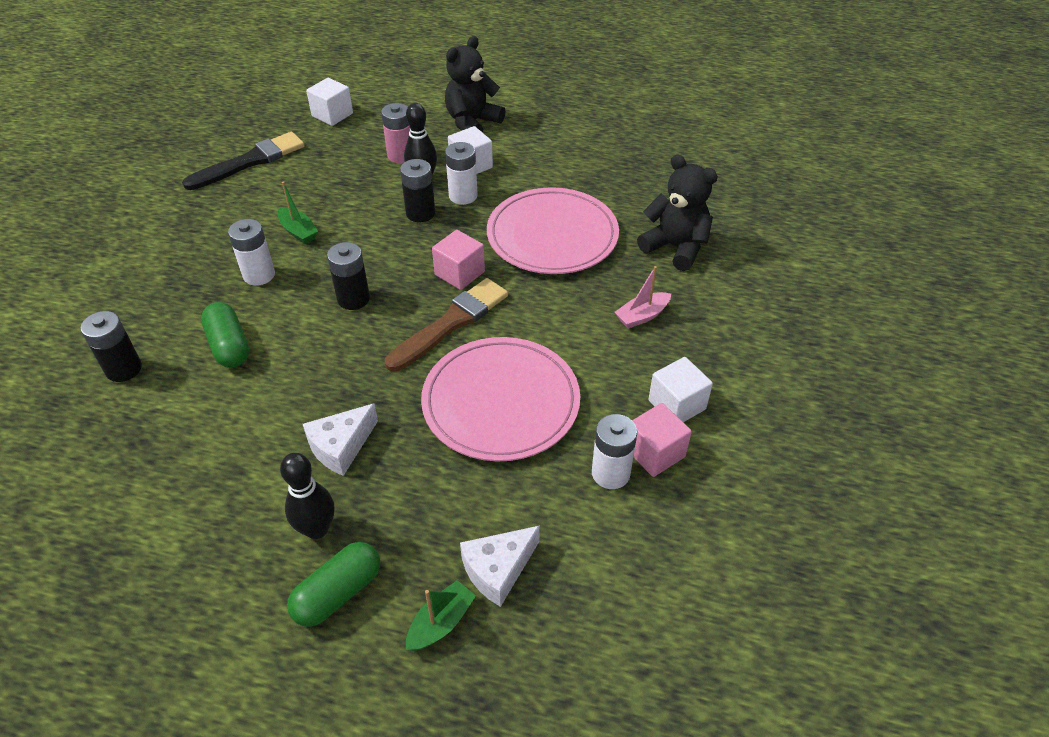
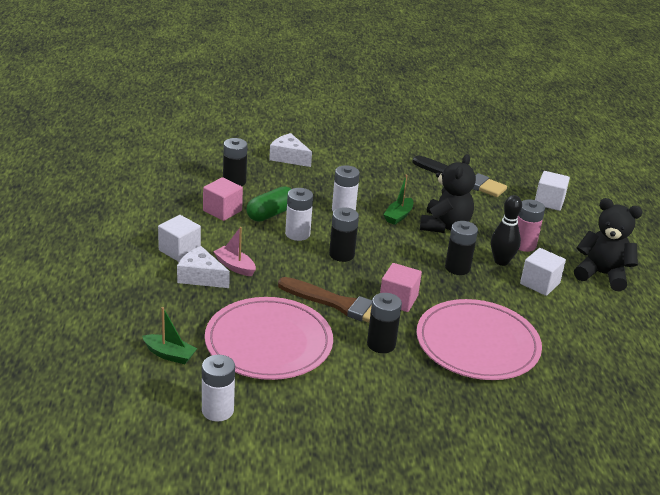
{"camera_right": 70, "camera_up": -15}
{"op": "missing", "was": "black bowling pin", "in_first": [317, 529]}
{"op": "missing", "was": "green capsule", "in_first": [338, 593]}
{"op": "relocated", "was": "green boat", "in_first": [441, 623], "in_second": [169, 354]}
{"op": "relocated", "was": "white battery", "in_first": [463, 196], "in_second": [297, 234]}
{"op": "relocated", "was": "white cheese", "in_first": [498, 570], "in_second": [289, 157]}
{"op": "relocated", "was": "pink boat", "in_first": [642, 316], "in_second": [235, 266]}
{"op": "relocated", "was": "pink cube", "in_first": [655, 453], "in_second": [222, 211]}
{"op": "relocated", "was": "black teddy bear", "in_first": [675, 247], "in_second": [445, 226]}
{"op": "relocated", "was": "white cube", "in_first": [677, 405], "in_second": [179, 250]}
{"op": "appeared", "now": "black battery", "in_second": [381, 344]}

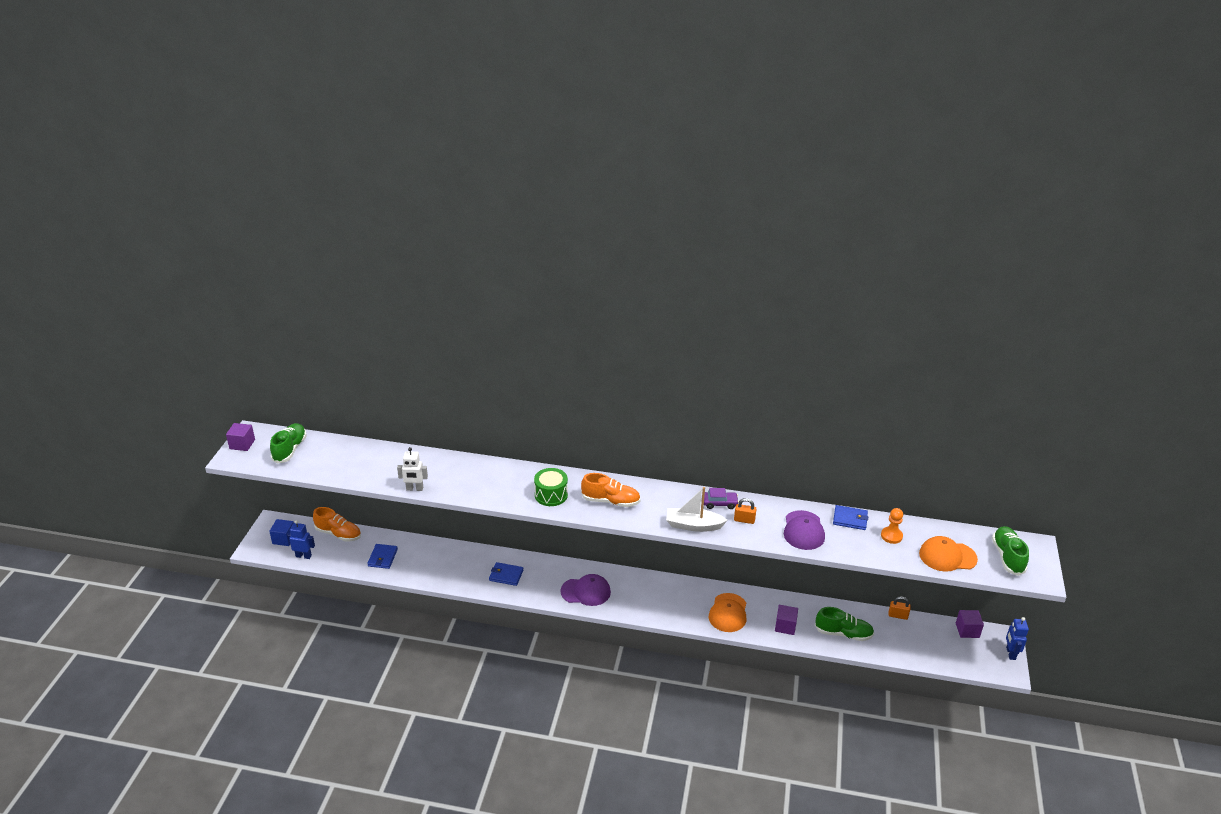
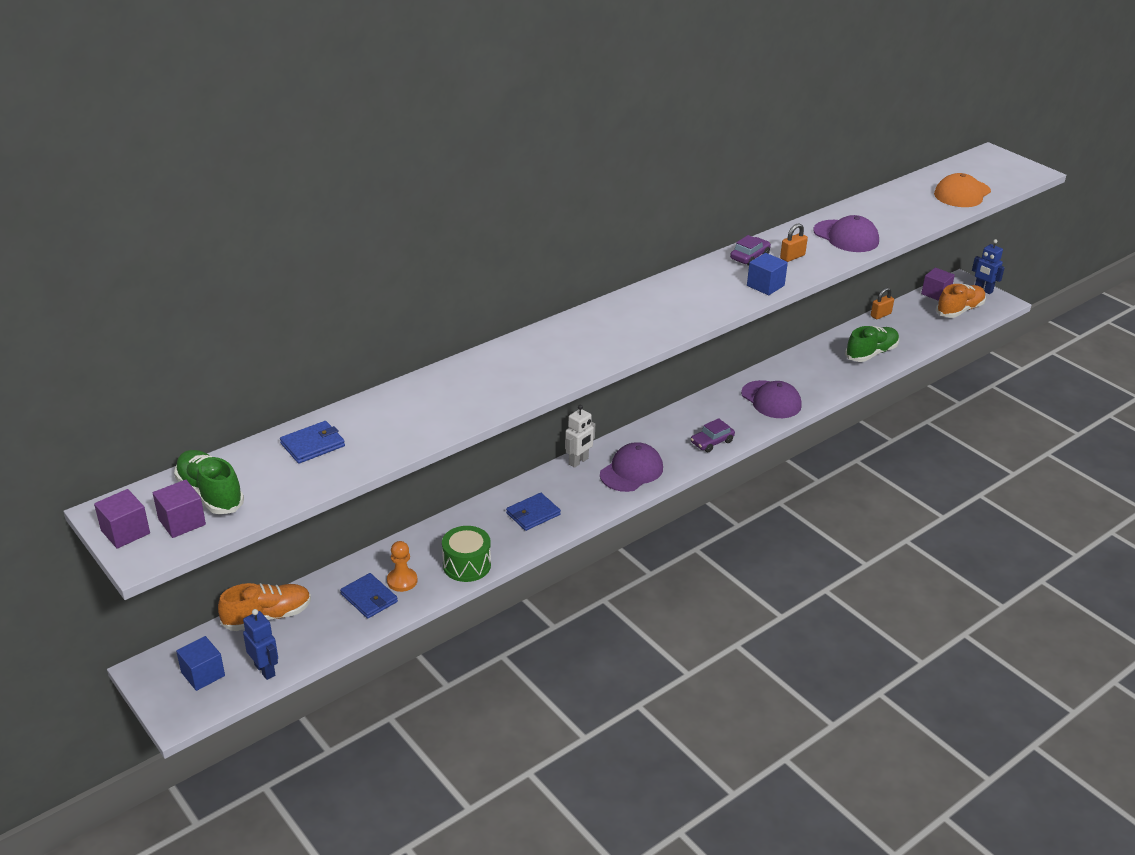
{"camera_right": -50, "camera_up": 0}
{"op": "spun", "was": "blue robot", "in_first": [303, 556], "in_second": [265, 670], "clockwise": 90}
{"op": "relocated", "was": "white robot", "in_first": [414, 489], "in_second": [578, 461]}
{"op": "relocated", "was": "green drum", "in_first": [551, 495], "in_second": [467, 565]}
{"op": "relocated", "was": "orange shoe", "in_first": [610, 501], "in_second": [959, 310]}
{"op": "exchanged", "was": "white boat", "now": "blue cube", "in_first": [693, 525], "in_second": [765, 286]}
{"op": "colour", "was": "orange cap", "now": "purple cap", "in_first": [728, 613], "in_second": [771, 400]}
{"op": "relocated", "was": "purple cube", "in_first": [785, 626], "in_second": [182, 522]}
{"op": "relocated", "was": "blue wallet", "in_first": [850, 519], "in_second": [313, 445]}
{"op": "relocated", "was": "orange pawn", "in_first": [891, 536], "in_second": [402, 581]}
{"op": "missing", "was": "green shoe", "in_first": [1007, 557]}
{"op": "appeared", "now": "purple car", "in_second": [712, 442]}

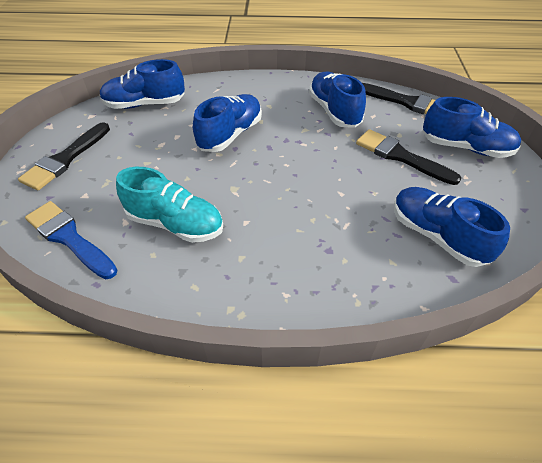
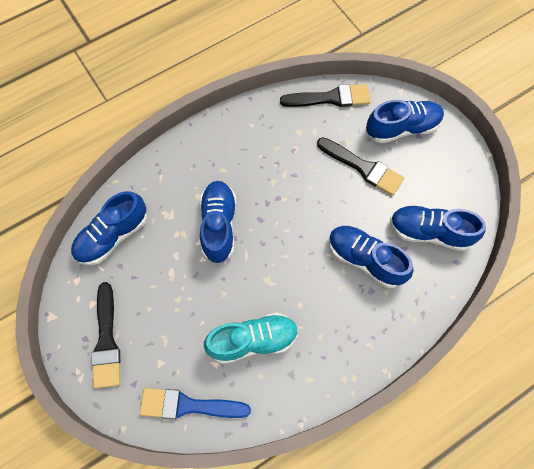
{"camera_right": -35, "camera_up": 20}
{"op": "relocated", "was": "blue shoe", "in_first": [334, 111], "in_second": [365, 259]}
{"op": "spun", "was": "black brush", "in_first": [400, 156], "in_second": [363, 167], "clockwise": -150}

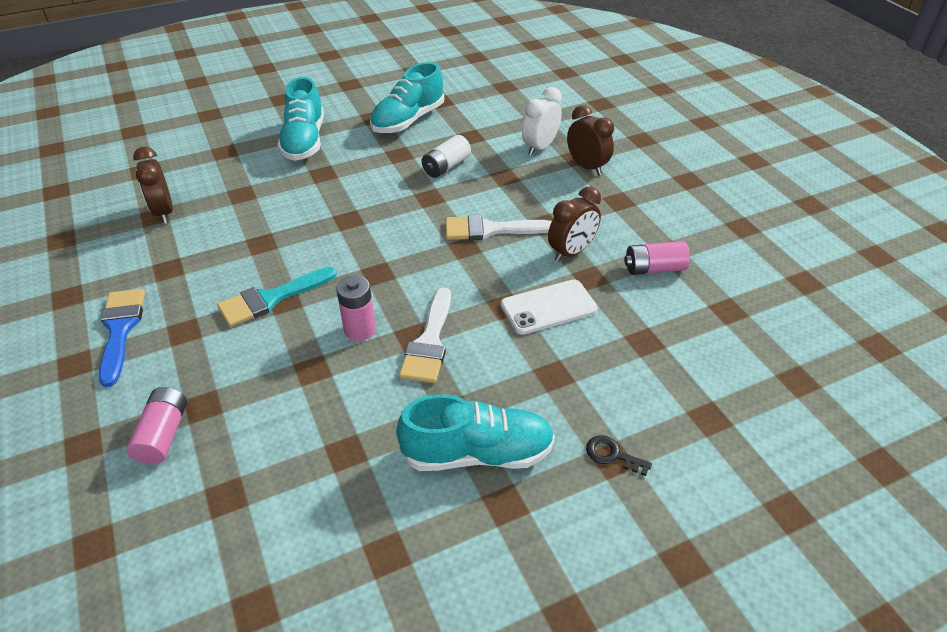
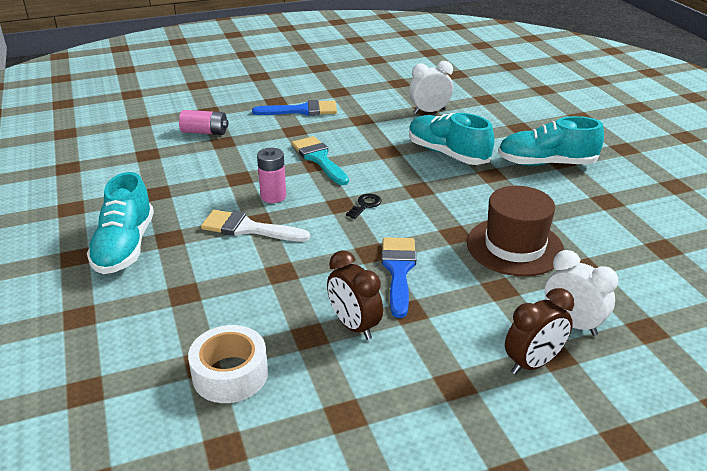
{"camera_right": 95, "camera_up": -10}
{"op": "colour", "was": "brown clock", "now": "white clock", "in_first": [164, 212], "in_second": [429, 111]}
{"op": "relocated", "was": "turquoise shoe", "in_first": [408, 120], "in_second": [447, 154]}
{"op": "exchanged", "was": "white battery", "now": "brown hat", "in_first": [446, 166], "in_second": [514, 246]}
{"op": "colour", "was": "white brush", "now": "blue brush", "in_first": [490, 229], "in_second": [398, 270]}
{"op": "missing", "was": "white phone", "in_first": [548, 307]}
{"op": "relocated", "was": "black key", "in_first": [612, 455], "in_second": [365, 205]}
{"op": "missing", "was": "pink battery", "in_first": [654, 268]}
{"op": "appeared", "now": "white tape", "in_second": [230, 374]}

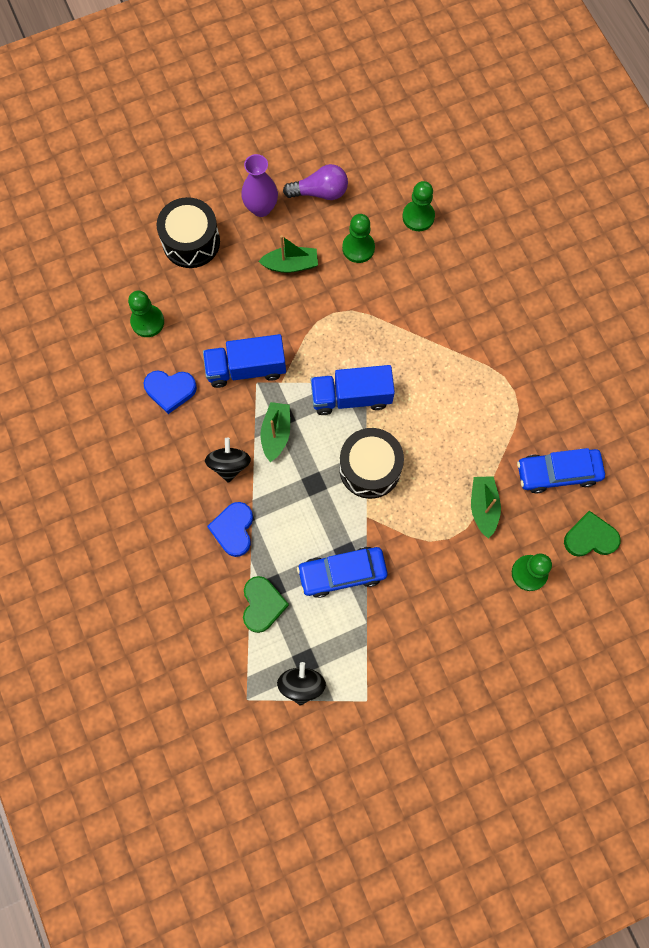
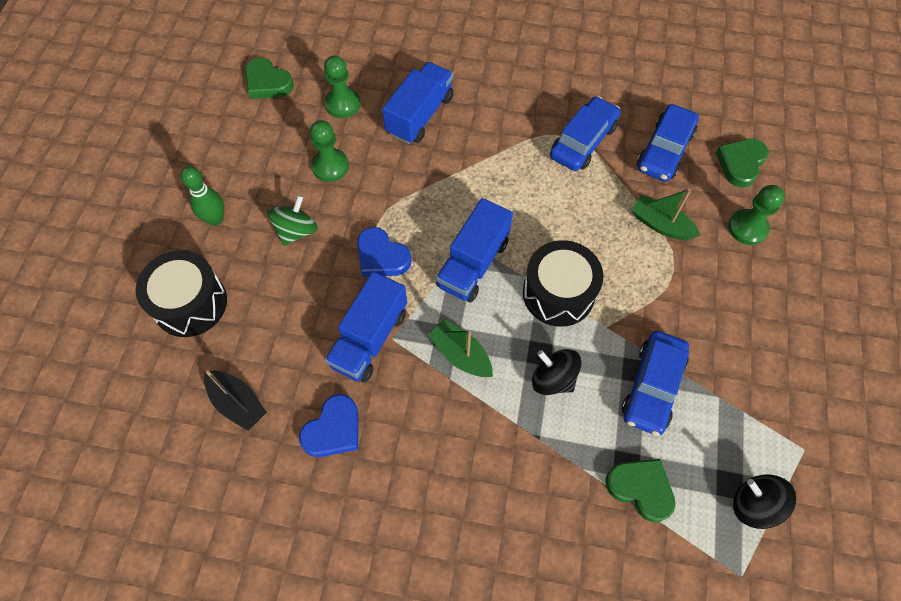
{"camera_right": -55, "camera_up": -10}
{"op": "exchanged", "was": "green pawn", "now": "black boat", "in_first": [147, 322], "in_second": [237, 403]}
{"op": "relocated", "was": "black spinning top", "in_first": [229, 465], "in_second": [553, 379]}
{"op": "relocated", "was": "blue heart", "in_first": [233, 530], "in_second": [381, 256]}
{"op": "exchanged", "was": "purple vase", "now": "green bowling pin", "in_first": [261, 208], "in_second": [215, 219]}
{"op": "exchanged", "was": "green boat", "now": "green spinning top", "in_first": [290, 265], "in_second": [296, 231]}
{"op": "missing", "was": "purple light bulb", "in_first": [320, 192]}
{"op": "appeared", "now": "green heart", "in_second": [267, 83]}
{"op": "appeared", "now": "blue truck", "in_second": [420, 115]}
{"op": "appeared", "now": "blue car", "in_second": [583, 141]}

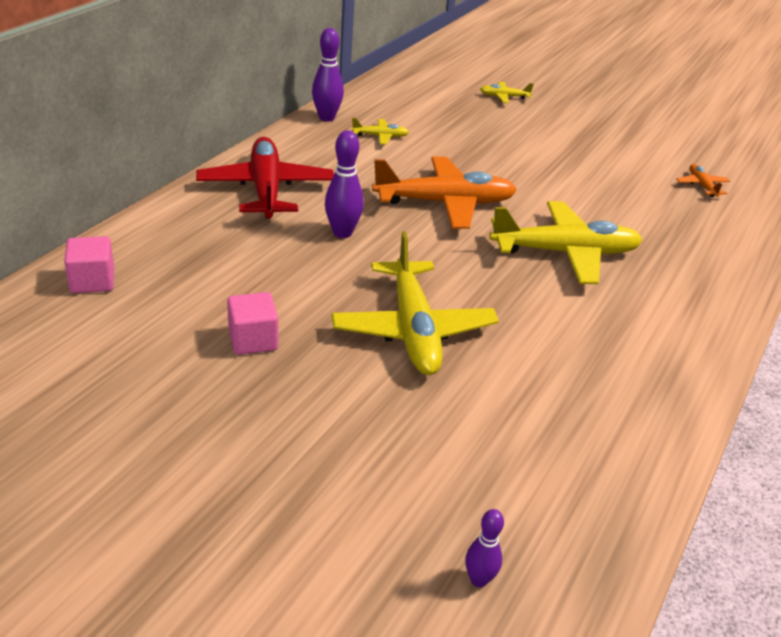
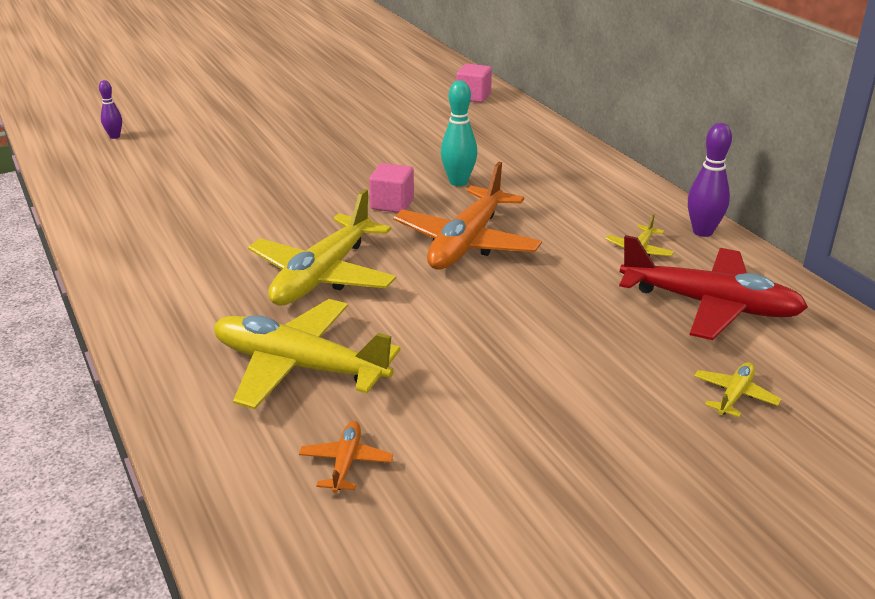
{"camera_right": 125, "camera_up": -5}
{"op": "relocated", "was": "red plane", "in_first": [266, 189], "in_second": [710, 305]}
{"op": "relocated", "was": "pink cube", "in_first": [253, 340], "in_second": [392, 204]}
{"op": "colour", "was": "purple bowling pin", "now": "turquoise bowling pin", "in_first": [342, 233], "in_second": [458, 182]}
{"op": "relocated", "was": "yellow plane", "in_first": [413, 330], "in_second": [299, 366]}
{"op": "spun", "was": "orange plane", "in_first": [701, 185], "in_second": [346, 463], "clockwise": -105}

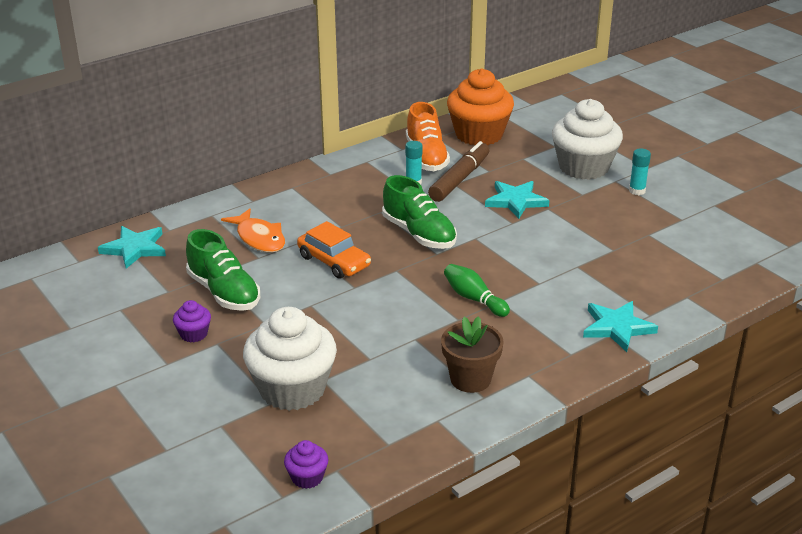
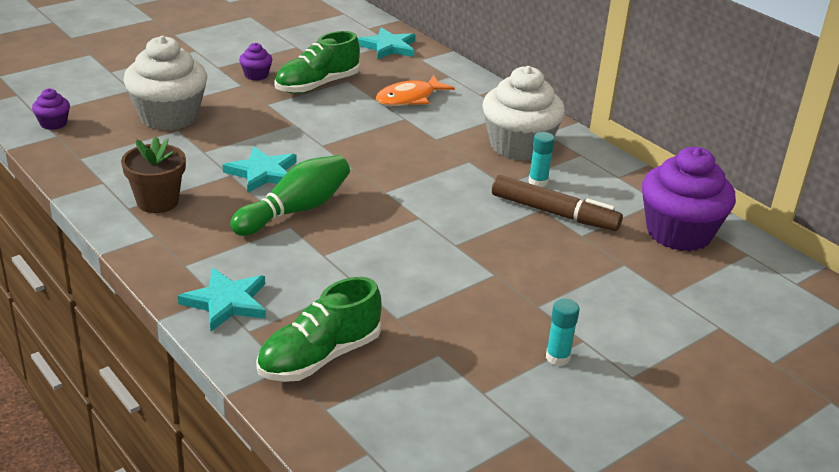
{"camera_right": 85, "camera_up": 0}
{"op": "missing", "was": "orange car", "in_first": [334, 261]}
{"op": "relocated", "was": "green shoe", "in_first": [419, 234], "in_second": [319, 357]}
{"op": "missing", "was": "orange shoe", "in_first": [426, 157]}
{"op": "size", "was": "green bowling pin", "in_first": [474, 299], "in_second": [295, 210], "ratio": 1.53}
{"op": "colour", "was": "orange cupcake", "now": "purple cupcake", "in_first": [479, 134], "in_second": [679, 233]}
{"op": "relocated", "was": "turquoise star", "in_first": [516, 201], "in_second": [263, 173]}
{"op": "relocated", "was": "white cupcake", "in_first": [583, 167], "in_second": [518, 146]}

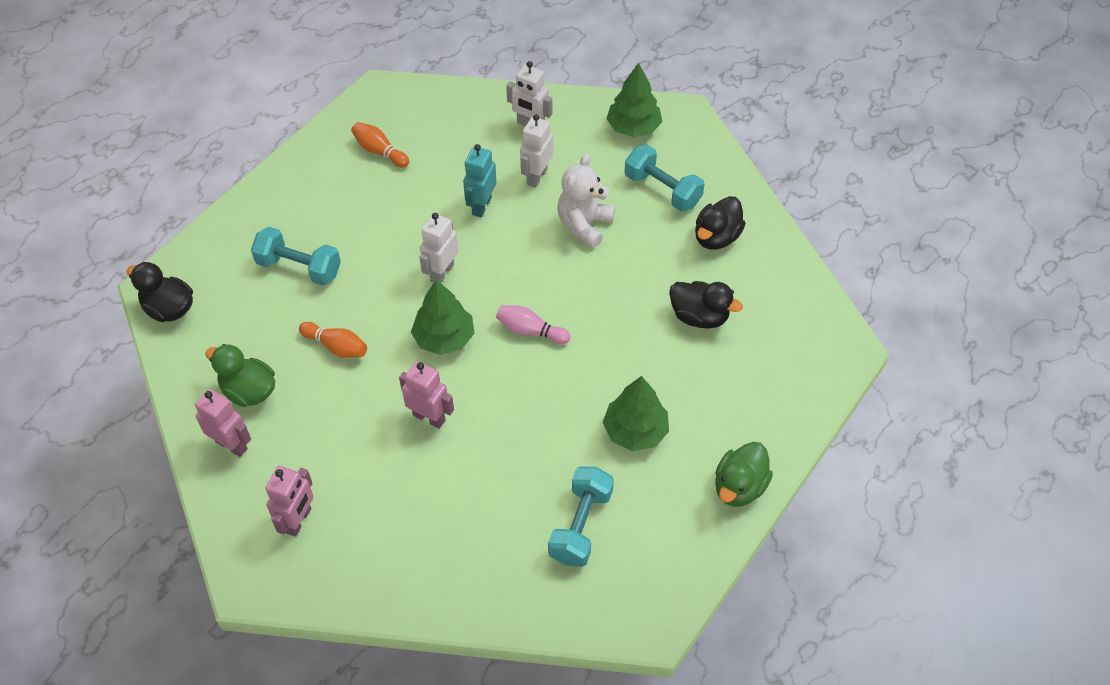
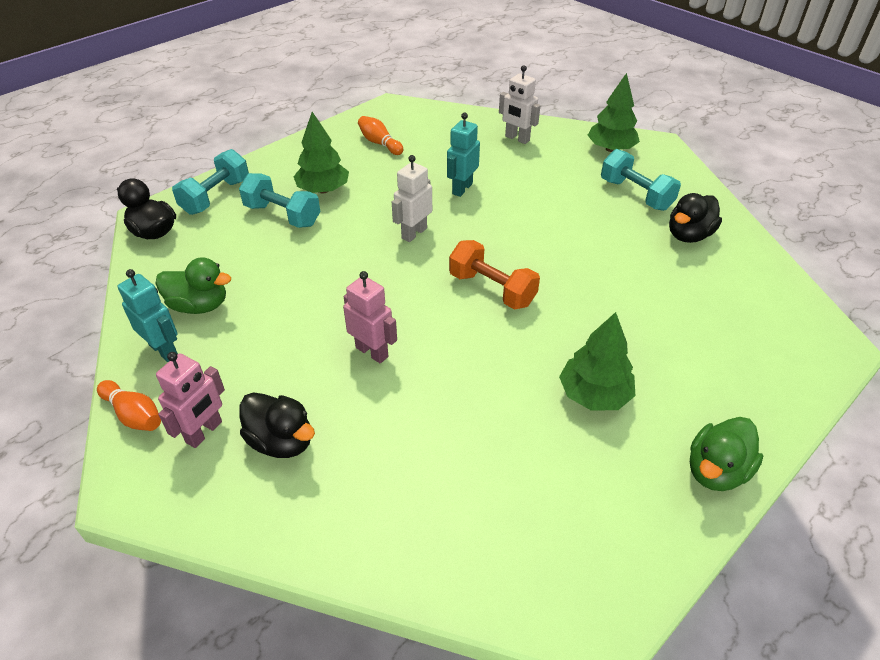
{"camera_right": 10, "camera_up": -10}
{"op": "colour", "was": "pink robot", "now": "turquoise robot", "in_first": [232, 445], "in_second": [164, 350]}
{"op": "spun", "was": "green duck", "in_first": [249, 391], "in_second": [199, 305], "clockwise": 150}
{"op": "relocated", "was": "orange bowling pin", "in_first": [336, 347], "in_second": [134, 415]}
{"op": "relocated", "was": "green tree", "in_first": [444, 338], "in_second": [323, 190]}
{"op": "exchanged", "was": "pink bowling pin", "now": "orange dumbbell", "in_first": [530, 331], "in_second": [492, 289]}
{"op": "missing", "was": "white robot", "in_first": [536, 176]}
{"op": "relocated", "was": "turquoise dumbbell", "in_first": [580, 525], "in_second": [216, 196]}
{"op": "missing", "was": "white teddy bear", "in_first": [584, 225]}
{"op": "relocated", "was": "black duck", "in_first": [699, 316], "in_second": [281, 441]}

